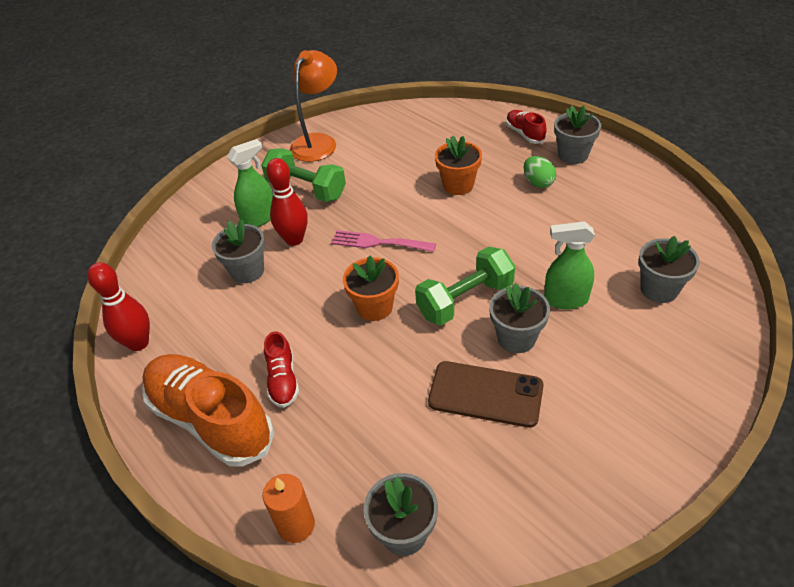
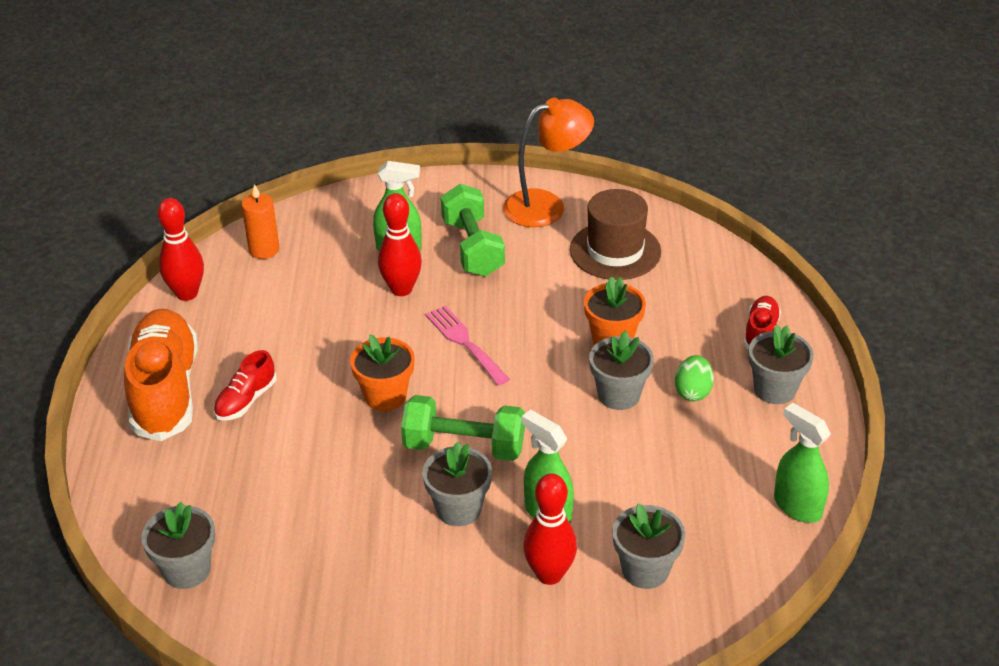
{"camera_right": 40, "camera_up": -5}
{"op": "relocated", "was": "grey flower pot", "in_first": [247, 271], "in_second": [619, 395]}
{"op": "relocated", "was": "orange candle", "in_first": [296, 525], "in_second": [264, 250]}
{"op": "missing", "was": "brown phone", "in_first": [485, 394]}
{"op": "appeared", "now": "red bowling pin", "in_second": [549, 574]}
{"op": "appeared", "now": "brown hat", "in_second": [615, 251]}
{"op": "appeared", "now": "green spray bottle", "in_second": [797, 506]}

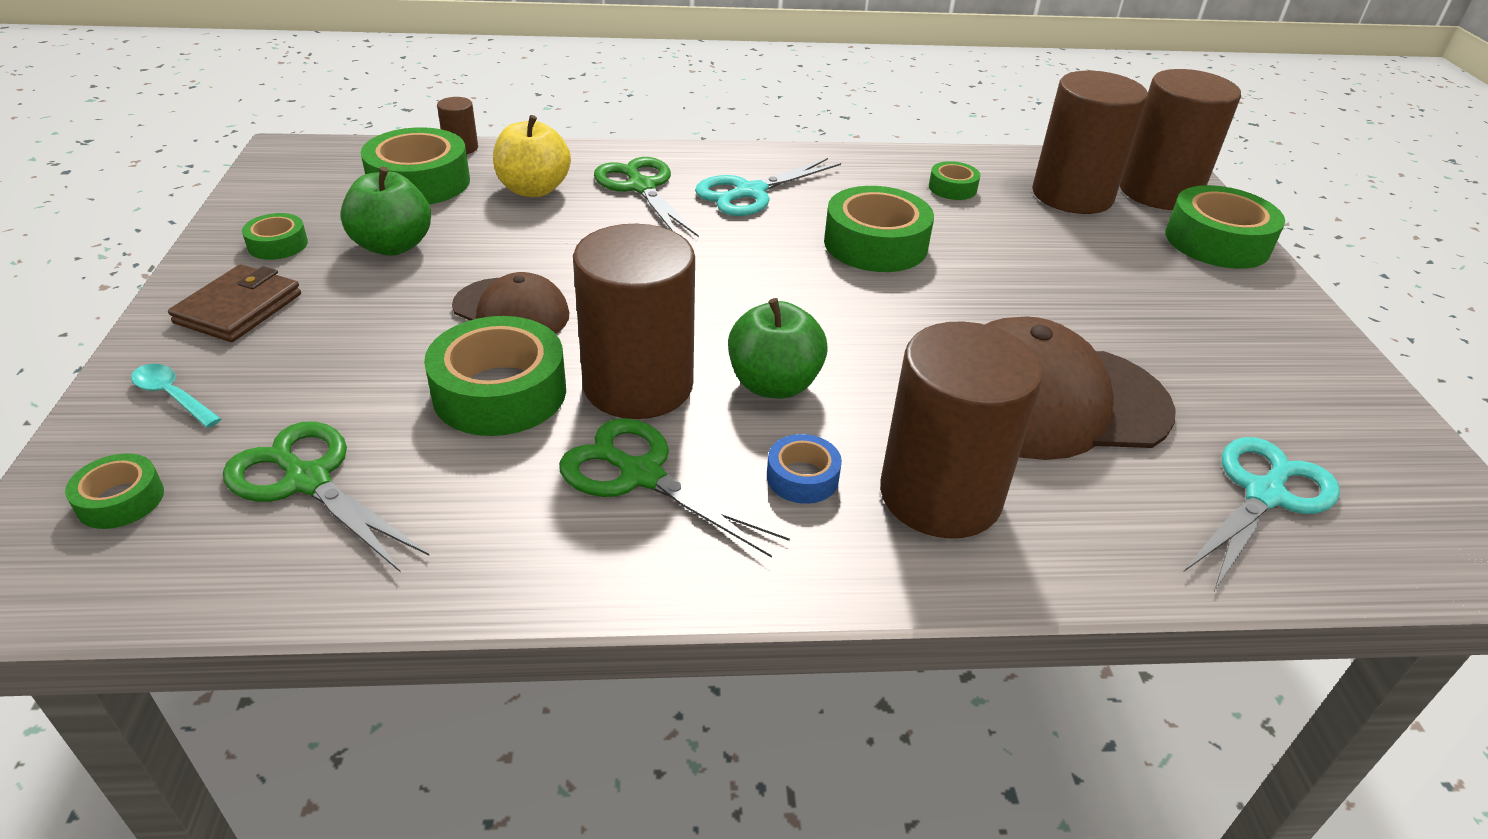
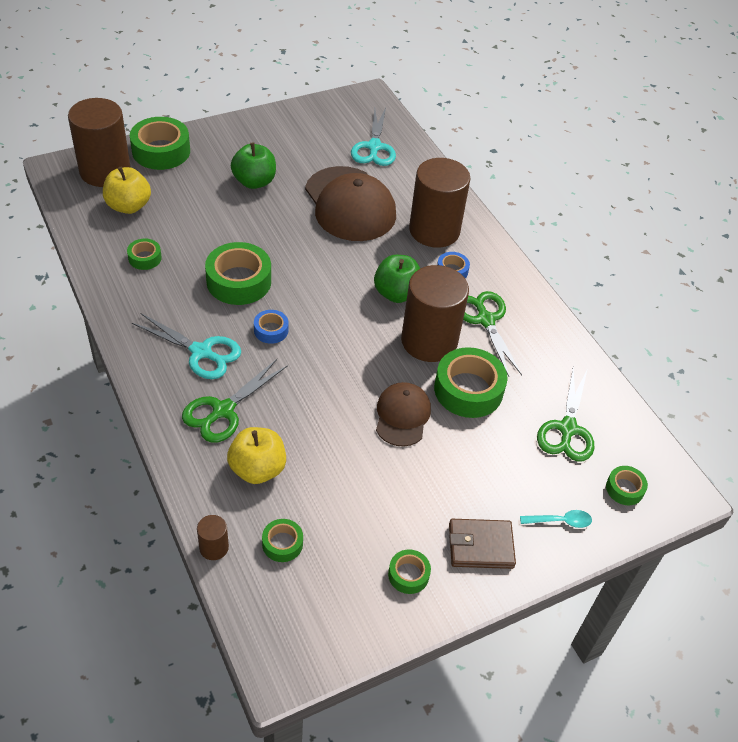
{"camera_right": -115, "camera_up": 10}
{"op": "spun", "was": "turquoise spoon", "in_first": [172, 396], "in_second": [560, 521], "clockwise": -105}
{"op": "relocated", "was": "green apple", "in_first": [393, 246], "in_second": [254, 182]}
{"op": "size", "was": "green tape", "in_first": [419, 182], "in_second": [282, 544], "ratio": 0.51}
{"op": "spun", "was": "green scissors", "in_first": [641, 475], "in_second": [485, 320], "clockwise": 150}
{"op": "exchanged", "was": "brown cylinder", "now": "yellow apple", "in_first": [1072, 195], "in_second": [128, 206]}
{"op": "spun", "was": "turquoise scissors", "in_first": [1264, 495], "in_second": [374, 147], "clockwise": -105}
{"op": "appeared", "now": "blue tape", "in_second": [271, 330]}

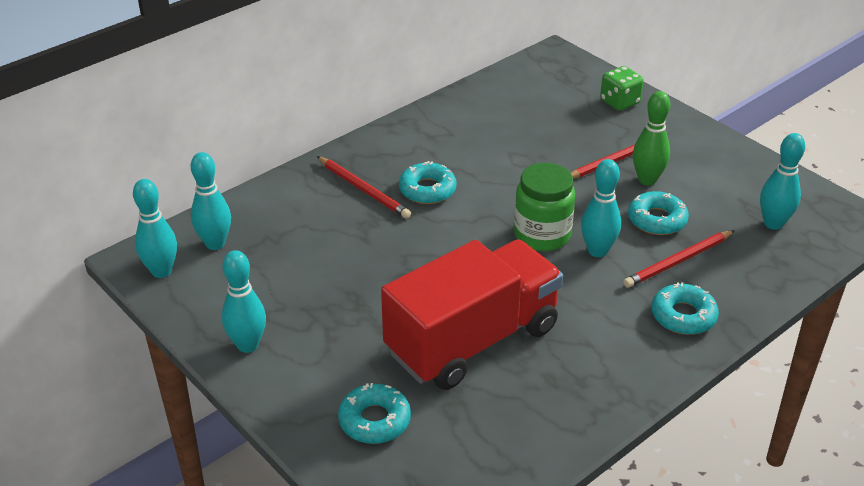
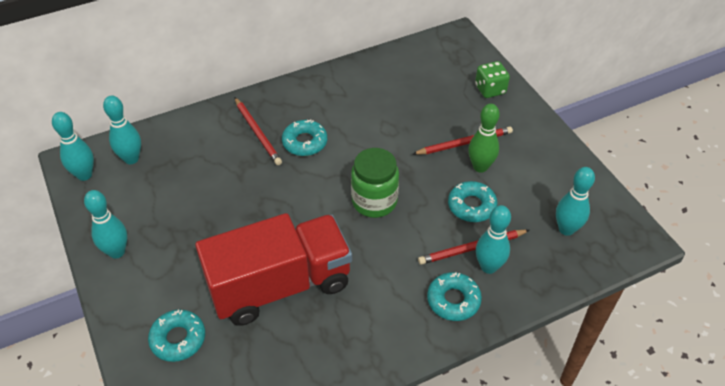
{"camera_right": 15, "camera_up": 10}
{"op": "relocated", "was": "turquoise bowling pin", "in_first": [597, 251], "in_second": [488, 267]}

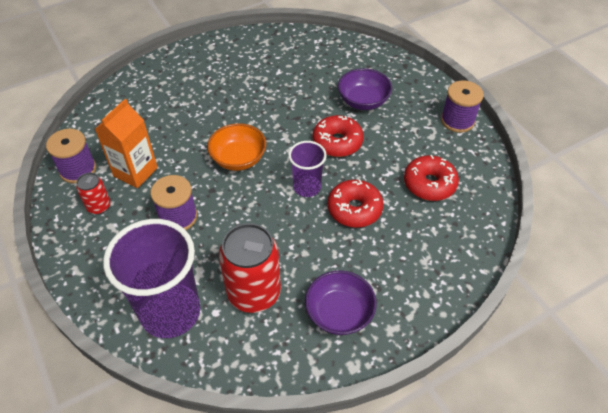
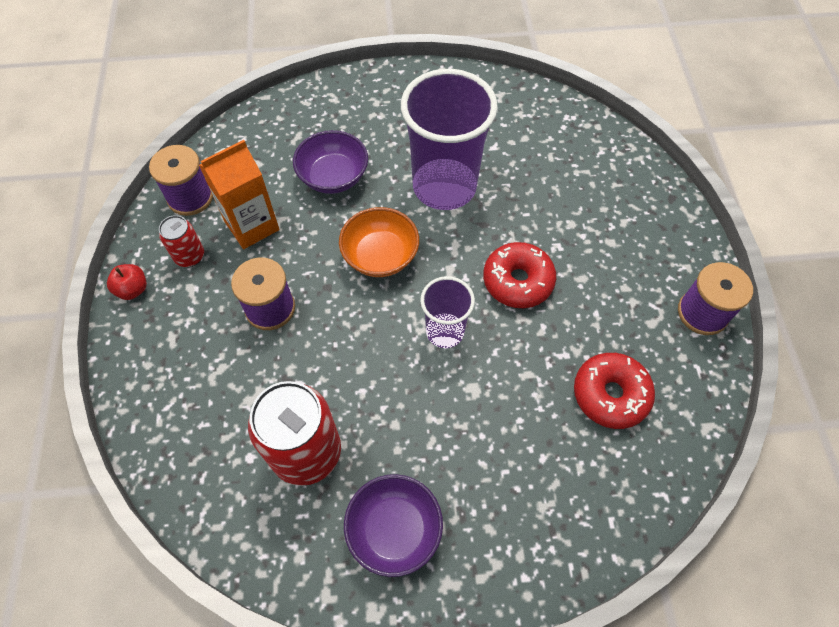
{"camera_right": 25, "camera_up": 10}
{"op": "relocated", "was": "purple cup", "in_first": [170, 312], "in_second": [444, 187]}
{"op": "missing", "was": "red donut", "in_first": [354, 209]}
{"op": "relocated", "was": "purple bowl", "in_first": [363, 101], "in_second": [333, 177]}
{"op": "appeared", "now": "red apple", "in_second": [133, 289]}

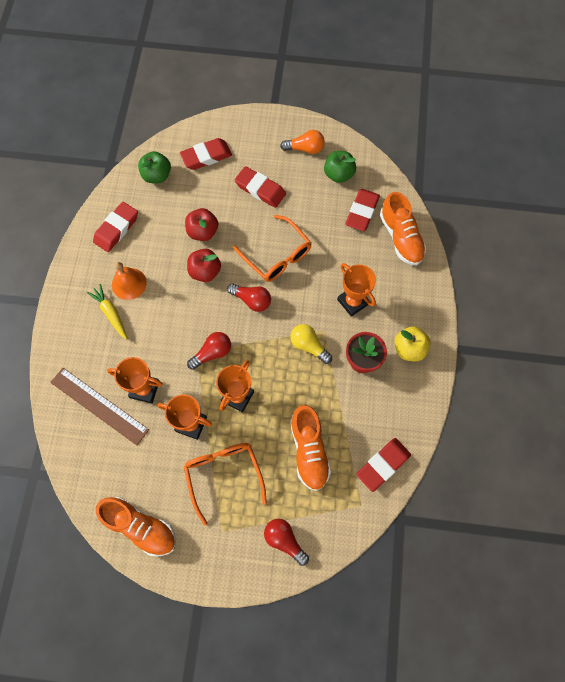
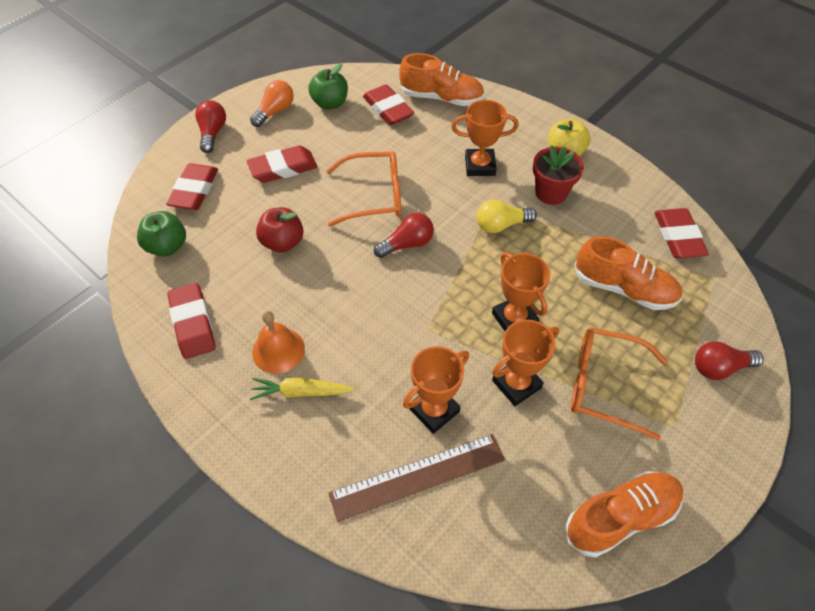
{"camera_right": -55, "camera_up": -15}
{"op": "missing", "was": "red apple", "in_first": [205, 271]}
{"op": "relocated", "was": "red light bulb", "in_first": [212, 353], "in_second": [212, 133]}

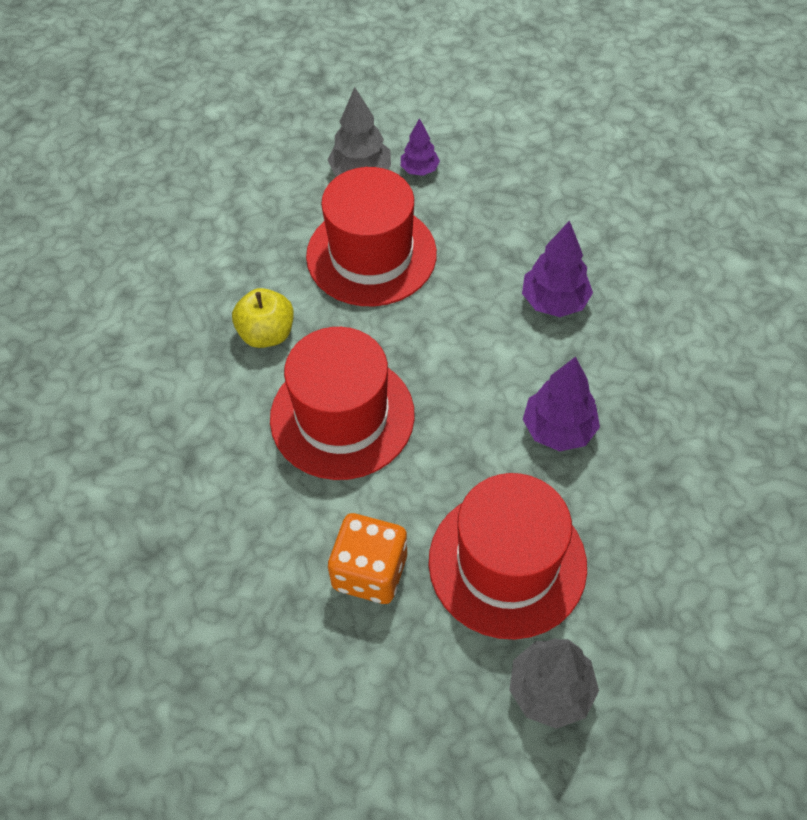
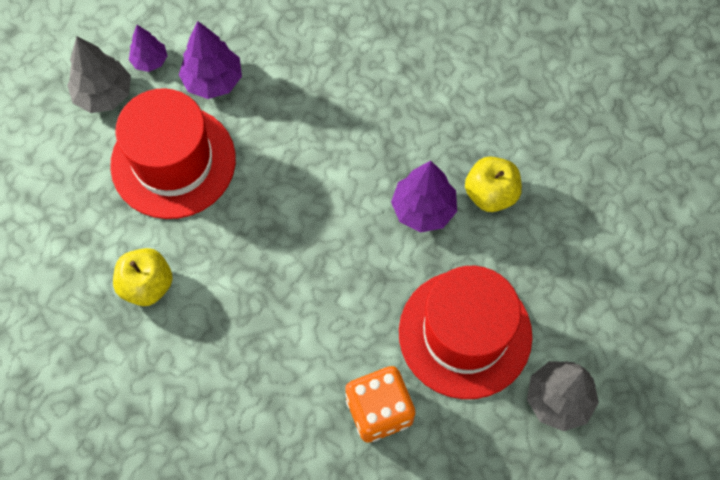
{"camera_right": -40, "camera_up": 10}
{"op": "missing", "was": "red hat", "in_first": [342, 416]}
{"op": "relocated", "was": "purple tree", "in_first": [554, 301], "in_second": [213, 80]}
{"op": "appeared", "now": "yellow apple", "in_second": [490, 194]}

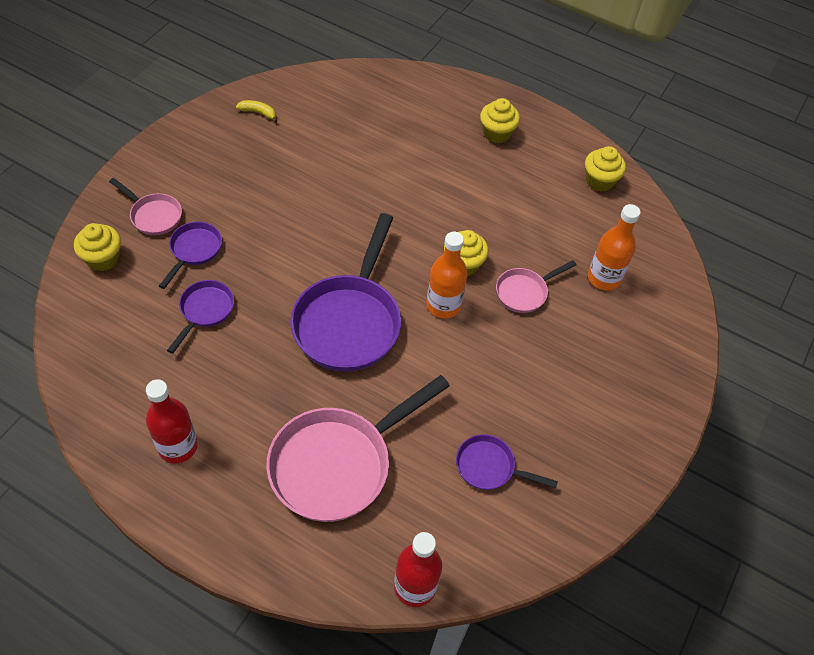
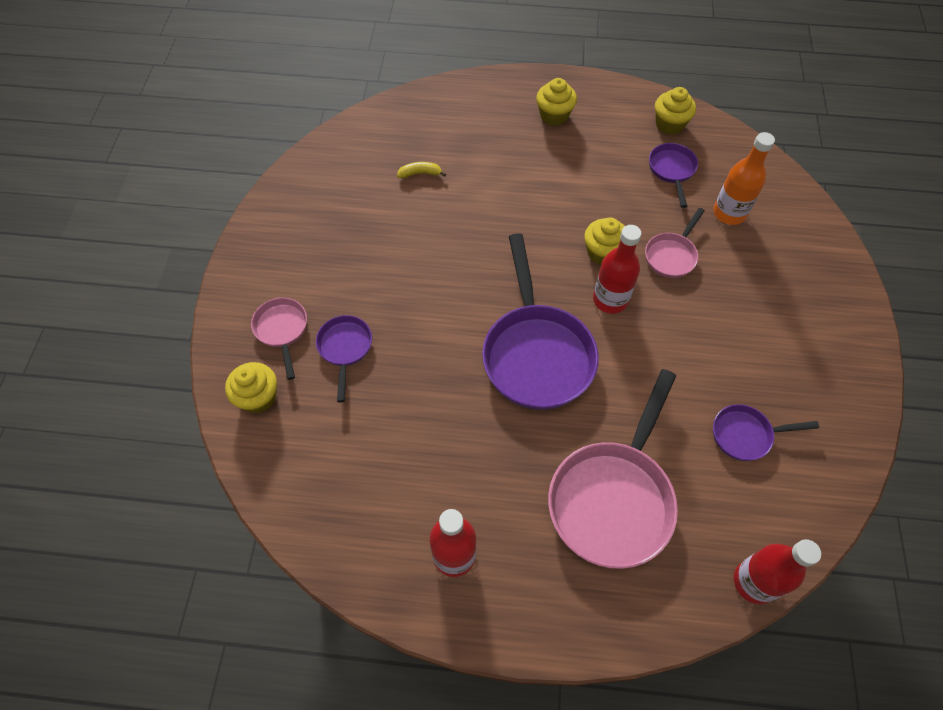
{"camera_right": -20, "camera_up": 5}
{"op": "spun", "was": "pink pan", "in_first": [153, 215], "in_second": [282, 330], "clockwise": -120}
{"op": "relocated", "was": "purple pan", "in_first": [205, 311], "in_second": [672, 170]}
{"op": "relocated", "was": "yellow banana", "in_first": [258, 113], "in_second": [420, 173]}
{"op": "colour", "was": "orange bottle", "now": "red bottle", "in_first": [443, 305], "in_second": [610, 299]}

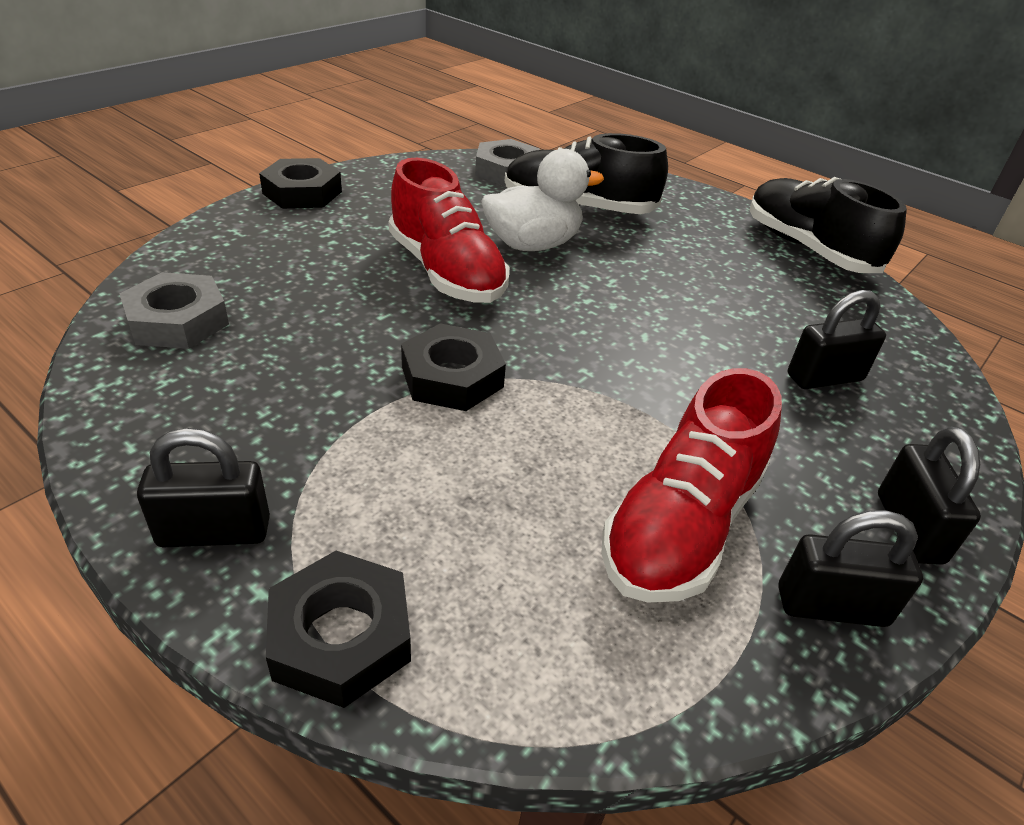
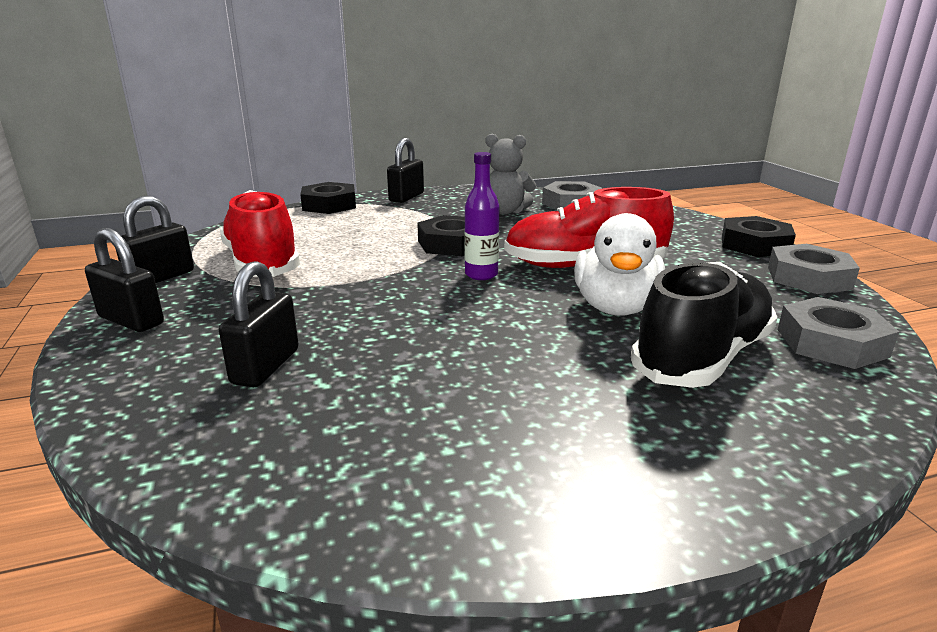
{"camera_right": 125, "camera_up": -15}
{"op": "missing", "was": "black shoe", "in_first": [808, 249]}
{"op": "appeared", "now": "purple bottle", "in_second": [481, 275]}
{"op": "appeared", "now": "grey teddy bear", "in_second": [505, 211]}
{"op": "appeared", "now": "grey nut", "in_second": [808, 278]}

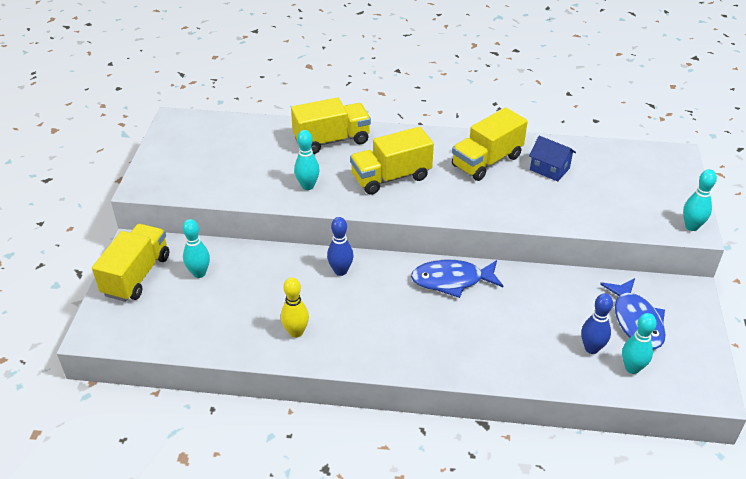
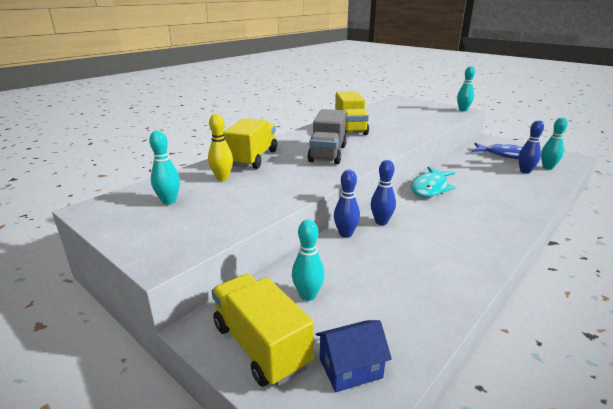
{"camera_right": -55, "camera_up": -15}
{"op": "relocated", "was": "yellow bowling pin", "in_first": [296, 332], "in_second": [222, 178]}
{"op": "relocated", "was": "turquoise bowling pin", "in_first": [307, 186], "in_second": [169, 201]}
{"op": "colour", "was": "yellow truck", "now": "grey truck", "in_first": [391, 177], "in_second": [327, 153]}
{"op": "colour", "was": "blue fish", "now": "turquoise fish", "in_first": [452, 280], "in_second": [430, 188]}
{"op": "relocated", "was": "blue house", "in_first": [549, 169], "in_second": [350, 368]}
{"op": "appeared", "now": "blue bowling pin", "in_second": [345, 234]}

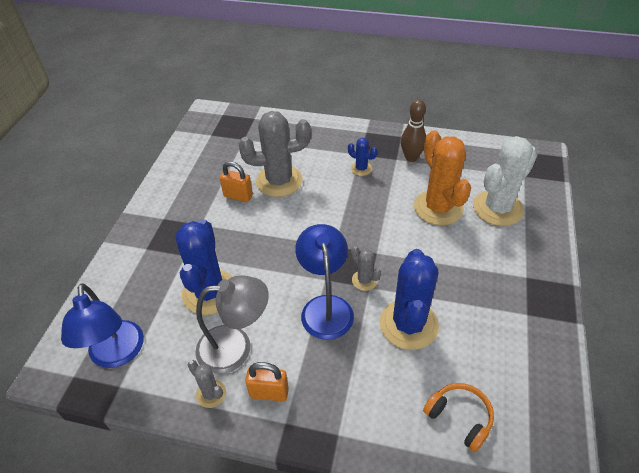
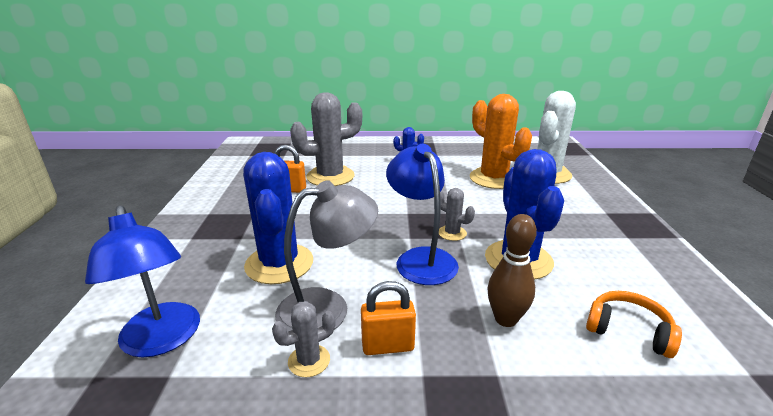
{"camera_right": -15, "camera_up": -20}
{"op": "spun", "was": "grey cactus", "in_first": [211, 394], "in_second": [309, 361], "clockwise": -60}
{"op": "relocated", "was": "brown bowling pin", "in_first": [411, 157], "in_second": [505, 319]}

